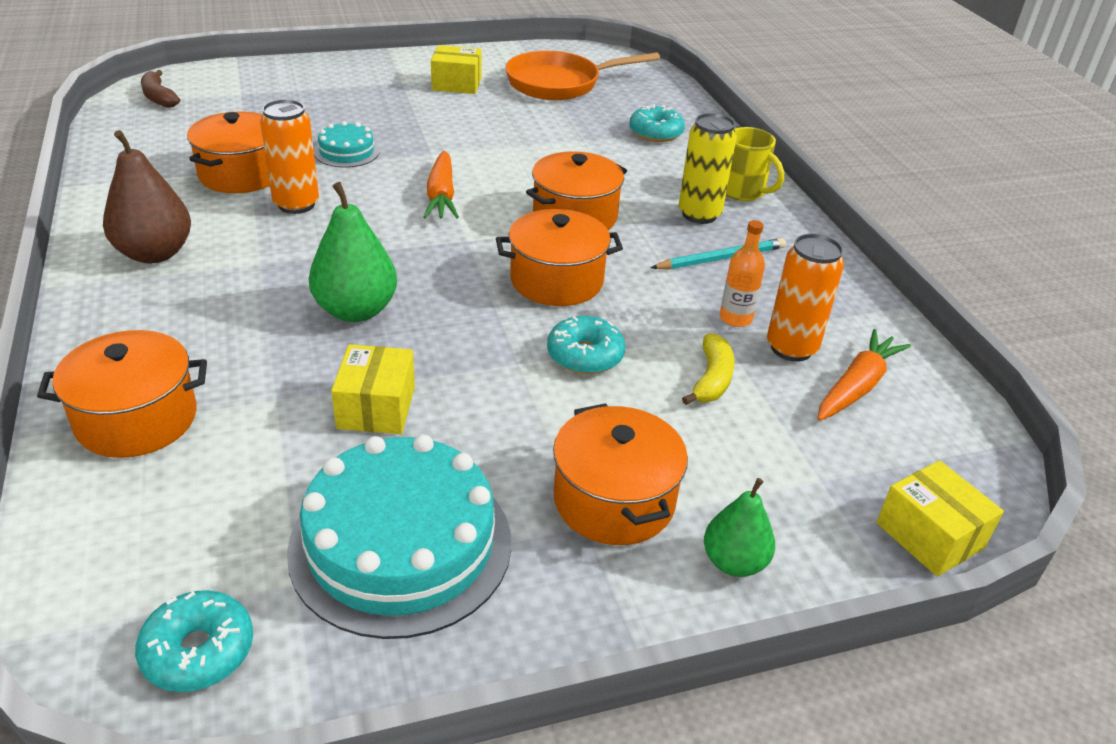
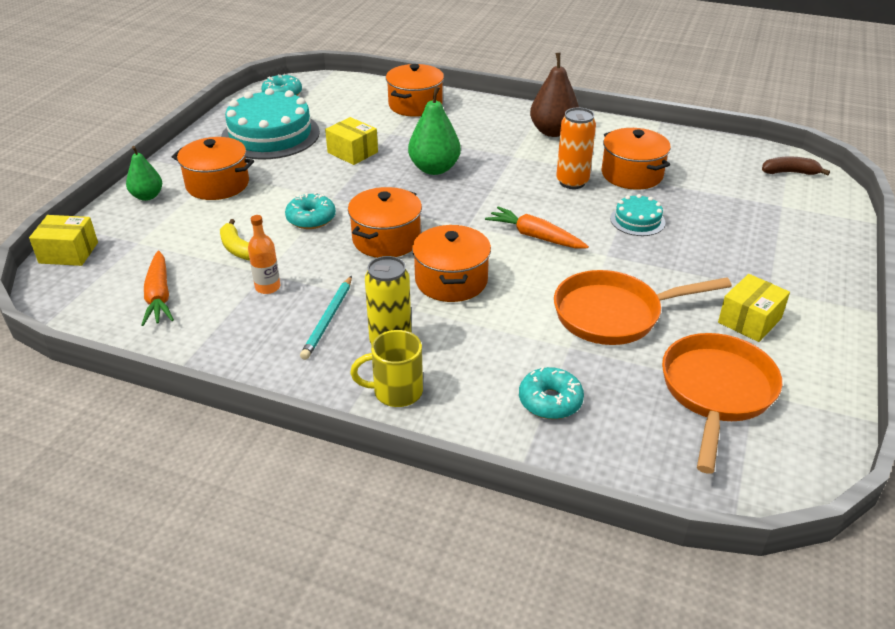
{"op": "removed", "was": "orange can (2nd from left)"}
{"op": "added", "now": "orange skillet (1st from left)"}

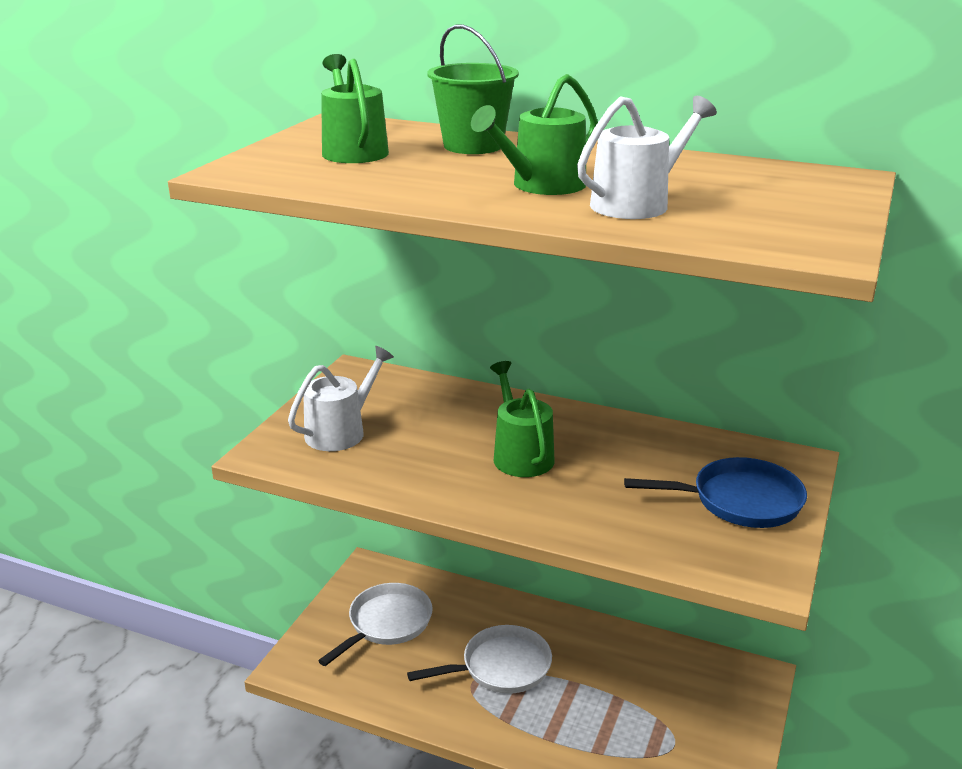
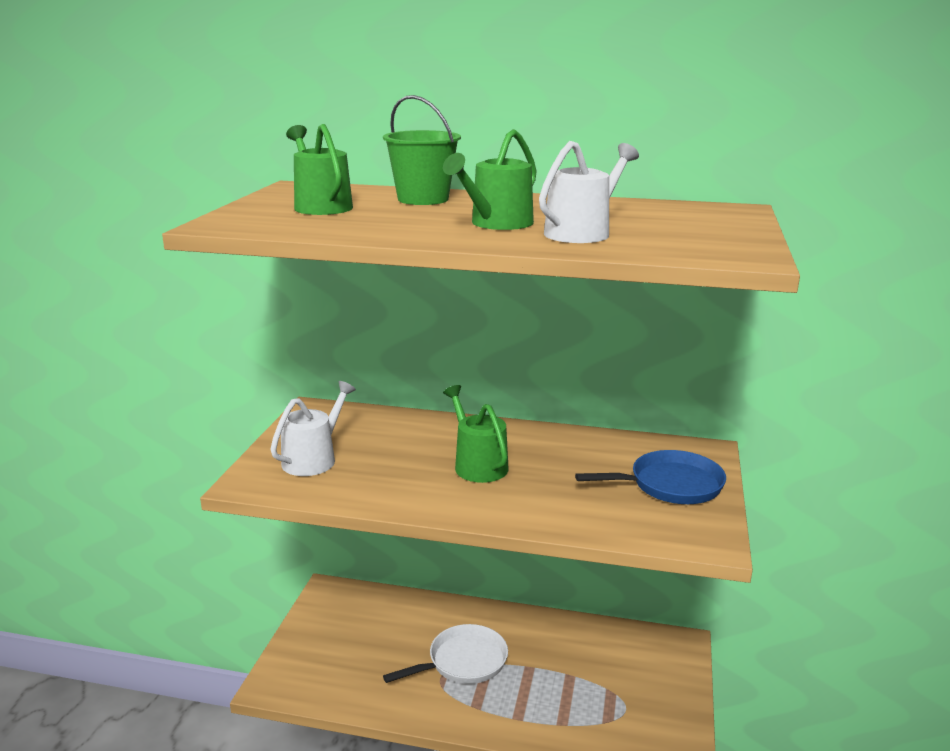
{"op": "removed", "was": "white skillet (1st from left)"}

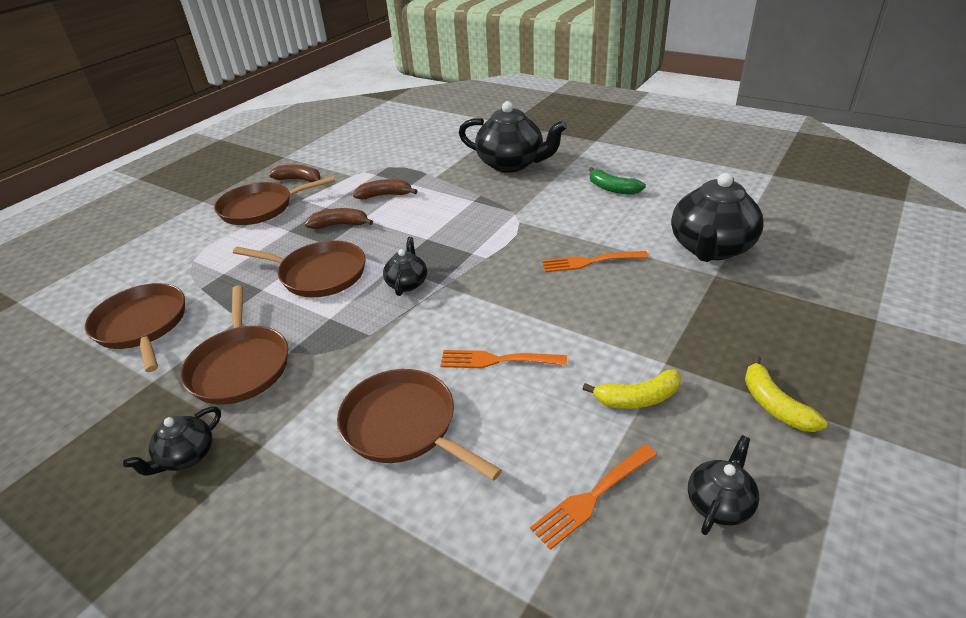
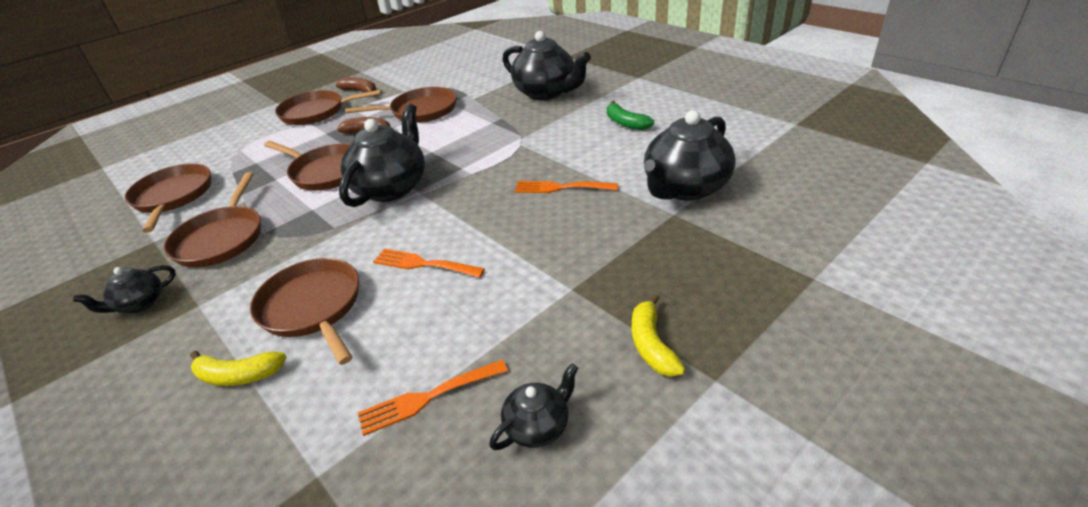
{"op": "replaced", "was": "dark brown banana (3rd from left)", "now": "dark brown skillet (6th from left)"}
{"op": "resized", "was": "black teapot (2nd from left)", "ratio": 2.0}
{"op": "moved", "was": "bright yellow banana (1st from left)"}

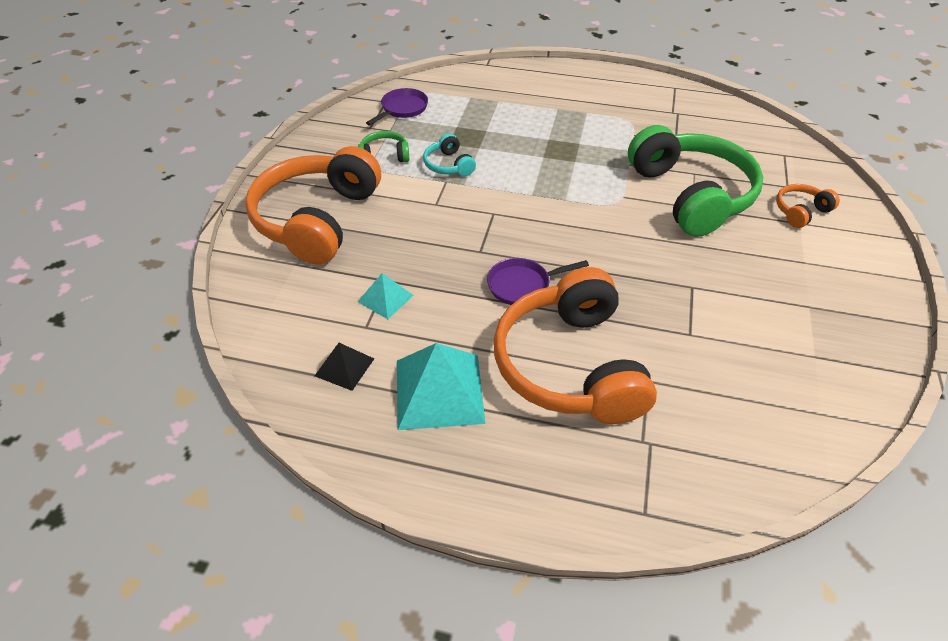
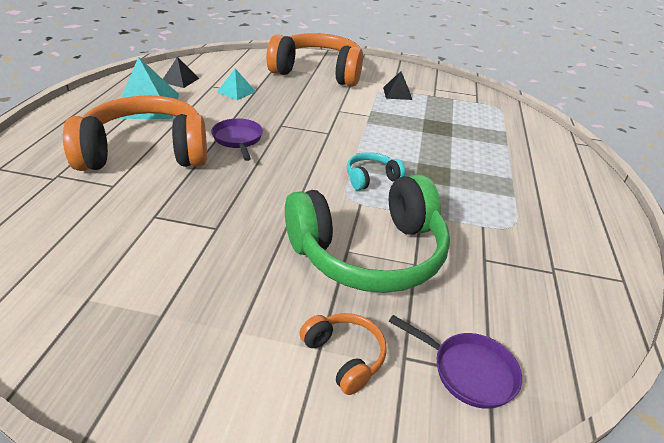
{"op": "replaced", "was": "leaf-green over-ear headphones (1st from left)", "now": "black solid pyramid (2nd from left)"}
{"op": "moved", "was": "royal purple skillet (1st from left in the first image)", "now": "royal purple skillet (2nd from left)"}
{"op": "moved", "was": "teal over-ear headphones"}

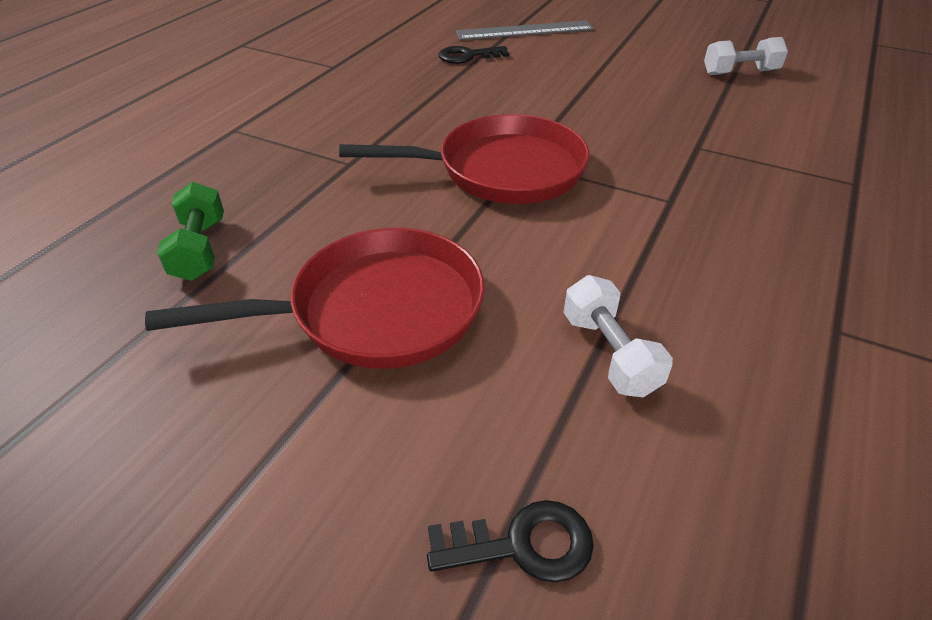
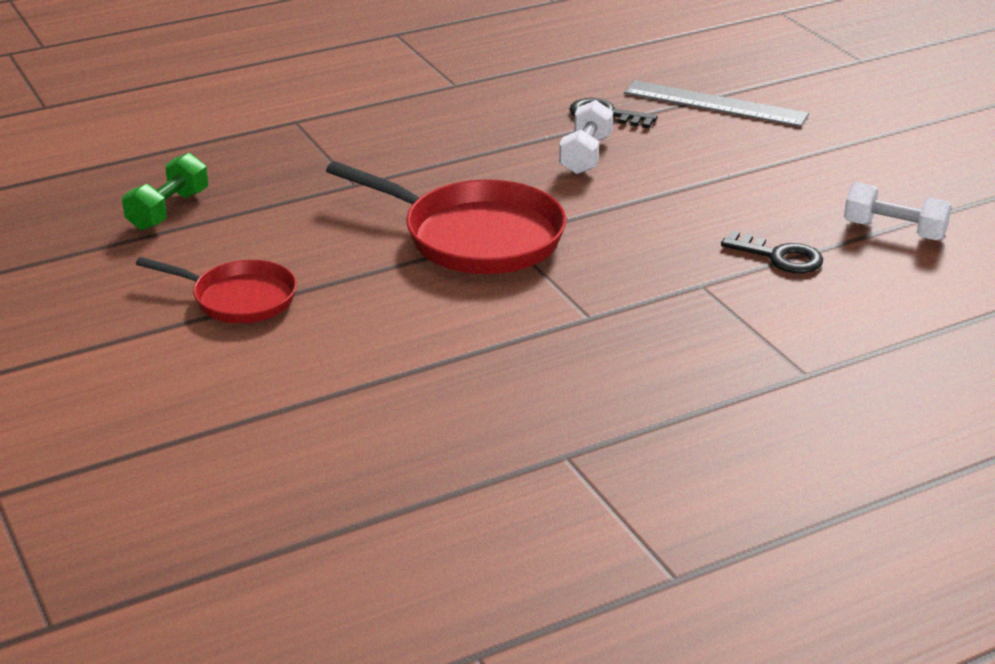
{"op": "resized", "was": "scarlet skillet (1st from left)", "ratio": 0.61}
{"op": "moved", "was": "black latchkey (2nd from left)"}
{"op": "moved", "was": "white free weight (1st from left)"}

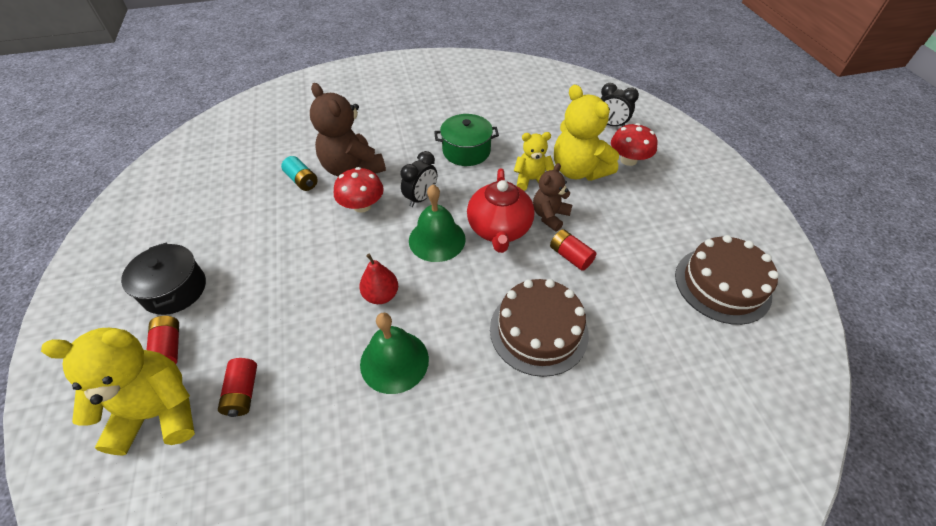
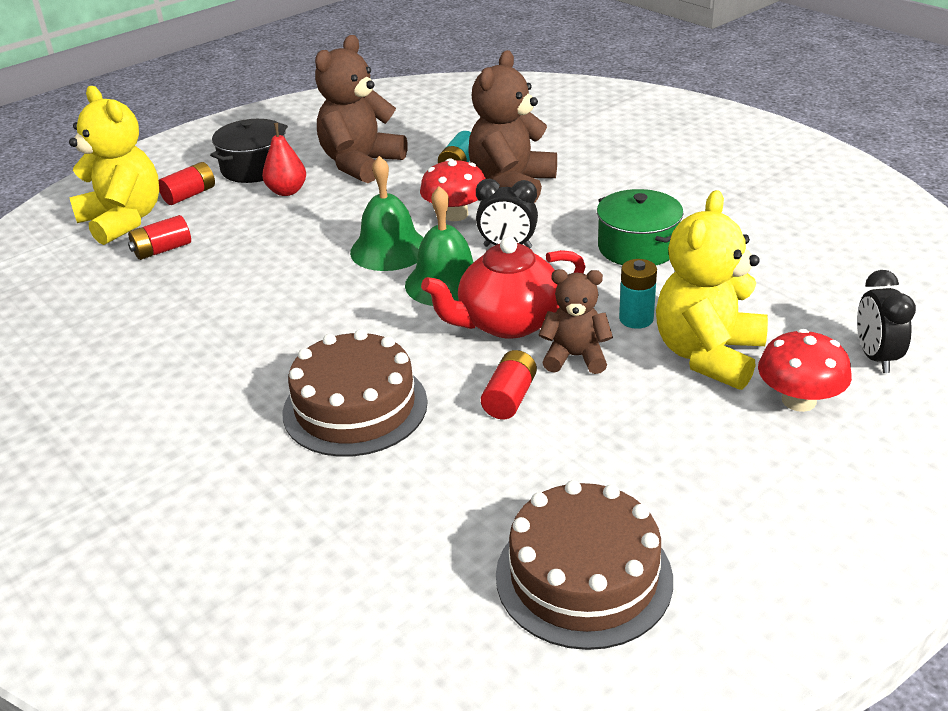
{"op": "moved", "was": "scarlet pear fruit"}
{"op": "moved", "was": "leaf-green bell (1st from left)"}
{"op": "replaced", "was": "bright yellow teddy (2nd from left)", "now": "teal AA battery (2nd from left)"}
{"op": "added", "now": "dark brown teddy (1st from left)"}

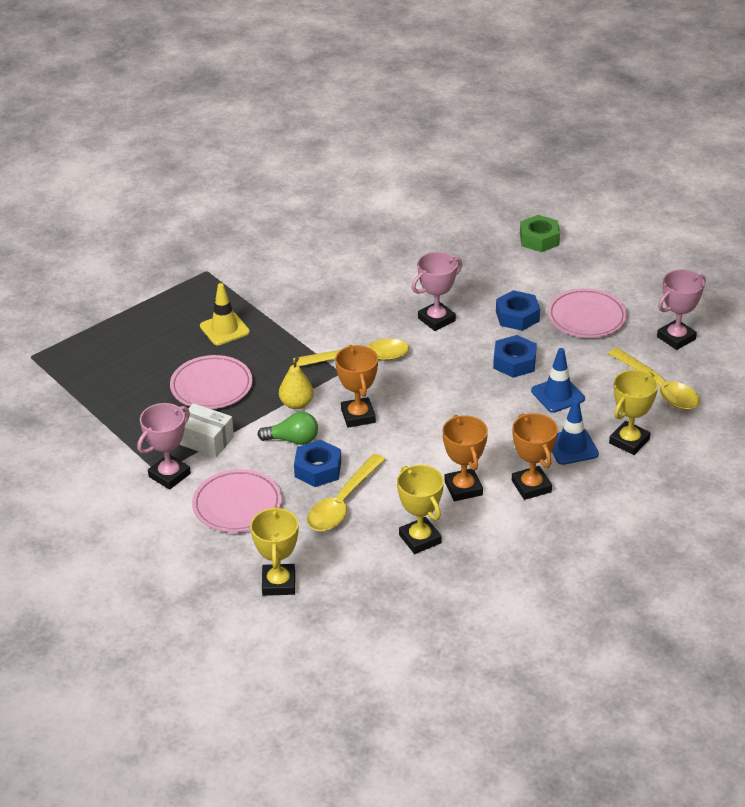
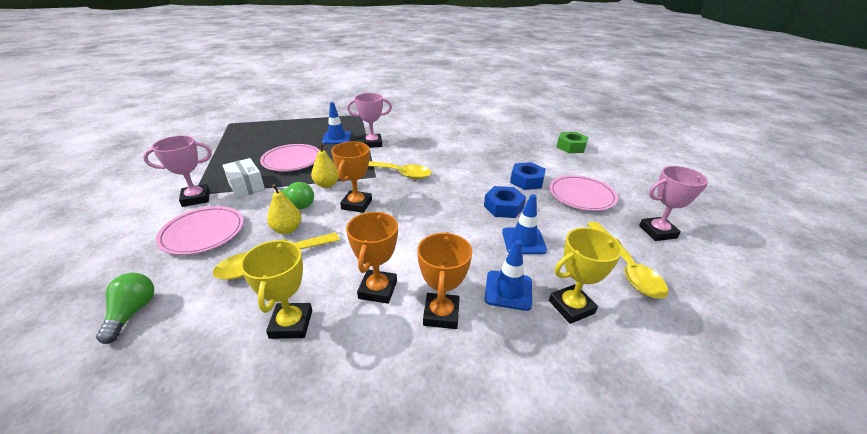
{"op": "recoloured", "was": "bright yellow road cone", "now": "royal blue road cone (1st from left)"}
{"op": "replaced", "was": "bright yellow award cup (1st from left)", "now": "leaf-green light bulb (1st from left)"}
{"op": "replaced", "was": "royal blue hex nut (1st from left)", "now": "bright yellow pear fruit (1st from left)"}
{"op": "moved", "was": "pink award cup (2nd from left)"}

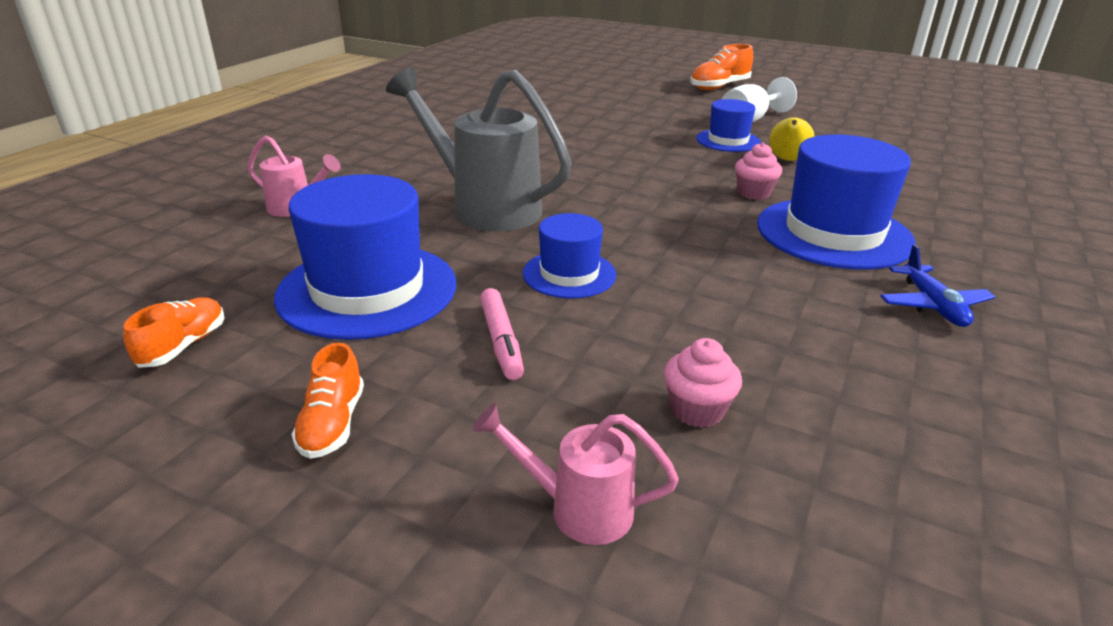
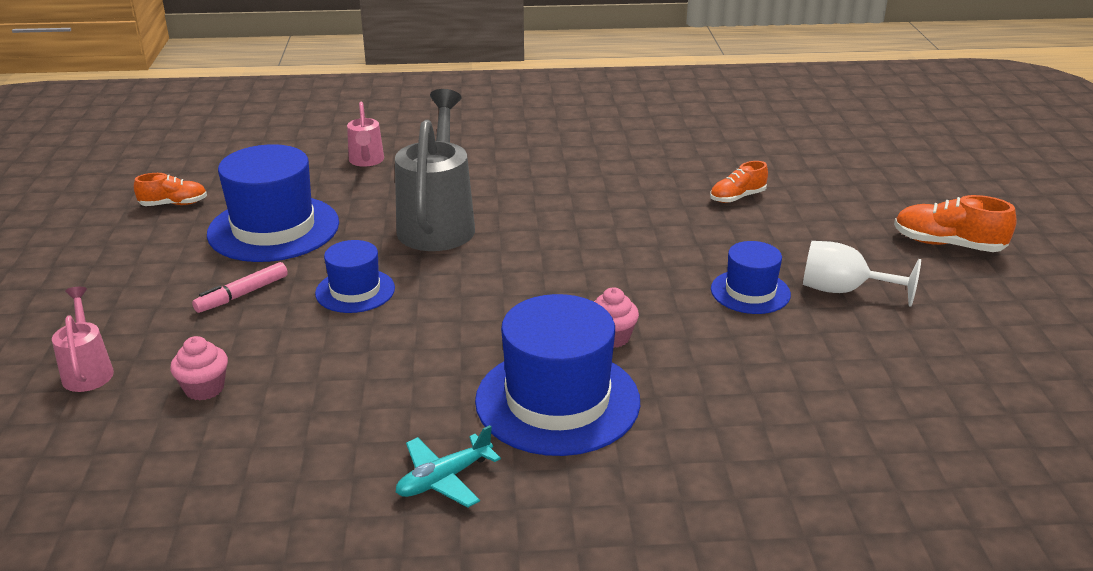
{"op": "moved", "was": "orange sneaker (2nd from left)"}
{"op": "removed", "was": "bright yellow pear fruit"}
{"op": "recoloured", "was": "royal blue aeroplane", "now": "teal aeroplane"}

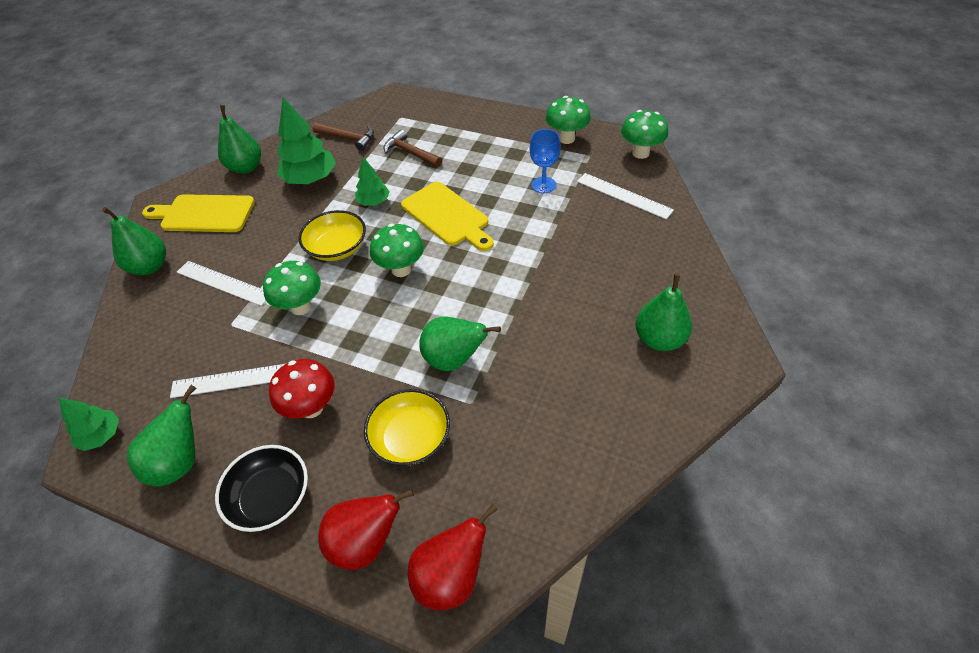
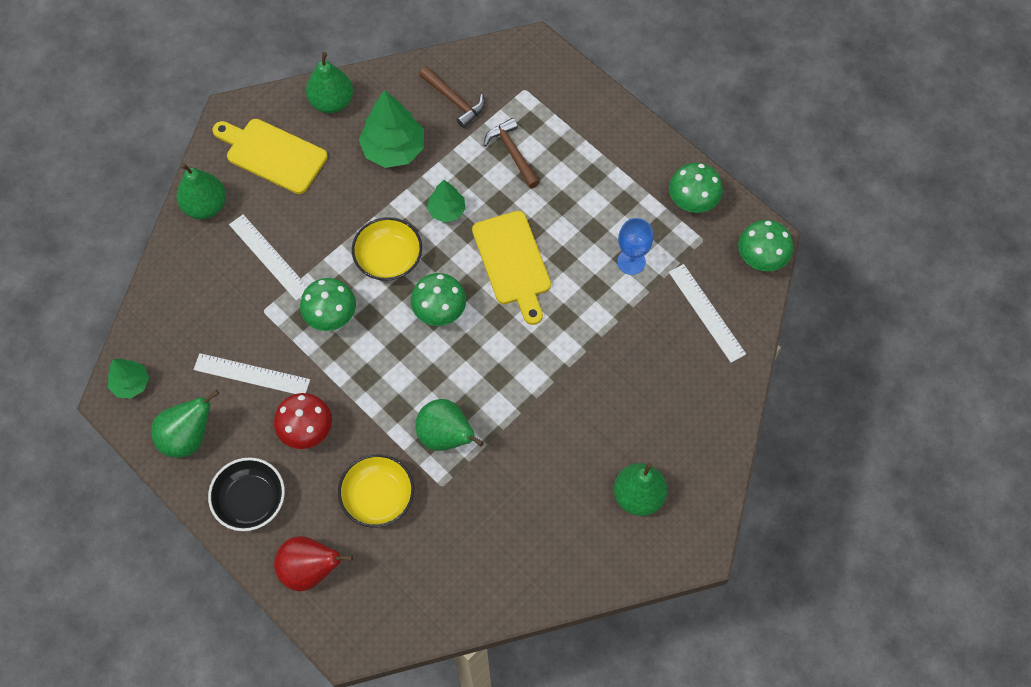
{"op": "removed", "was": "scarlet pear fruit (2nd from left)"}

